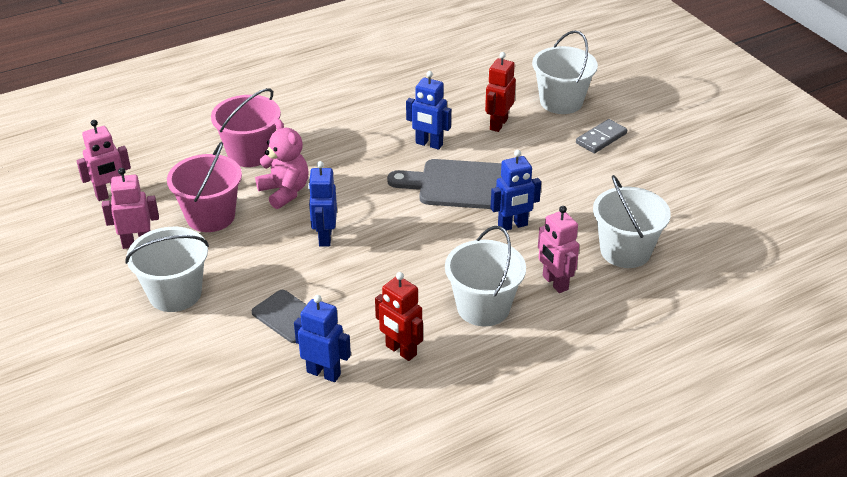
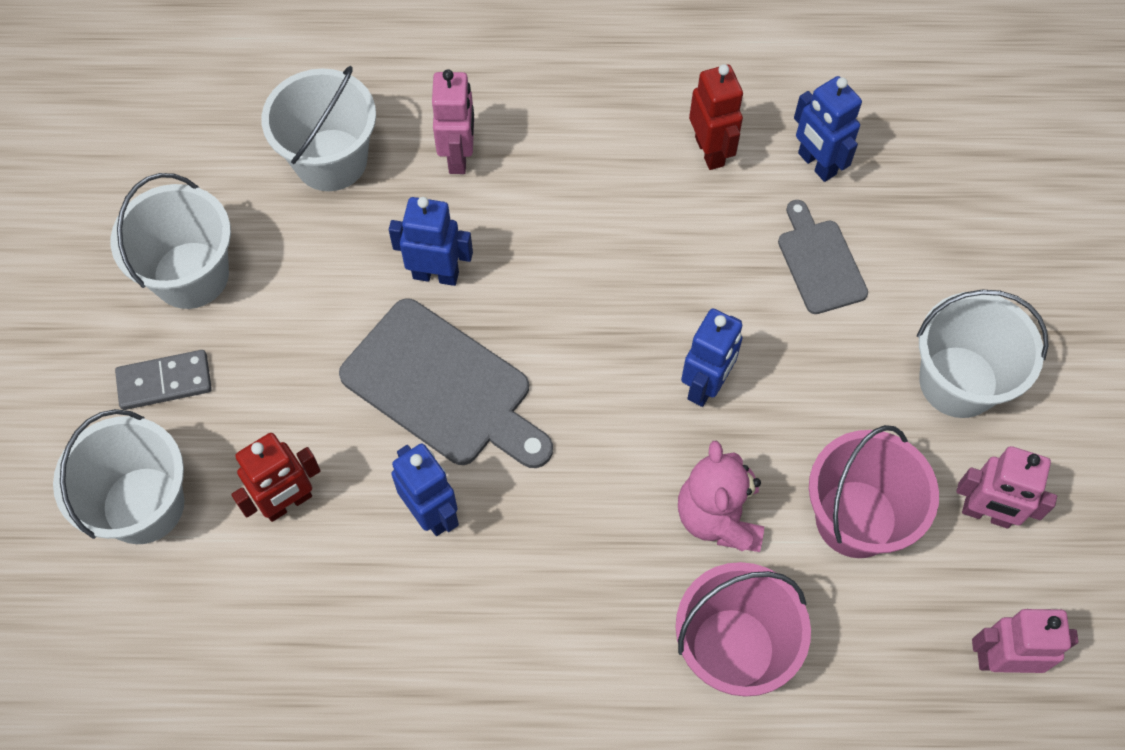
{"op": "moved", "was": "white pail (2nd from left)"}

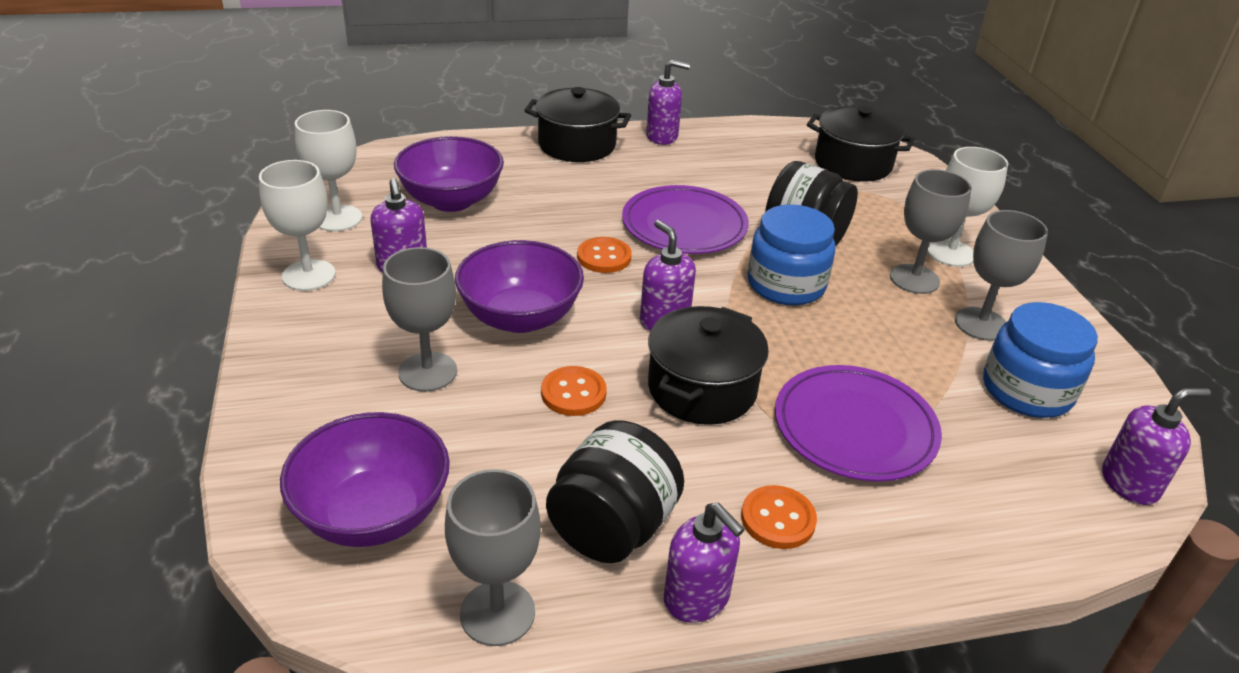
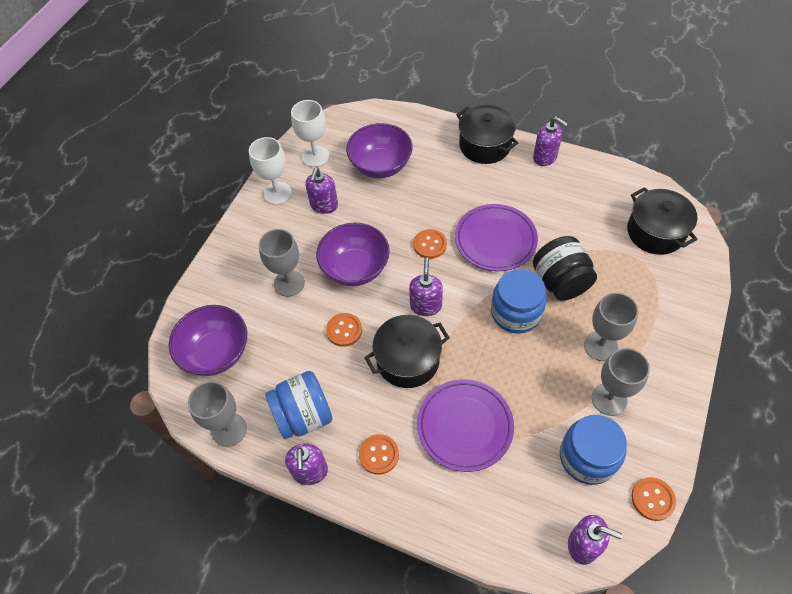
{"op": "recoloured", "was": "black jar (1st from left)", "now": "royal blue jar (1st from left)"}
{"op": "removed", "was": "white chalice (3rd from left)"}
{"op": "added", "now": "orange shirt button (4th from left)"}

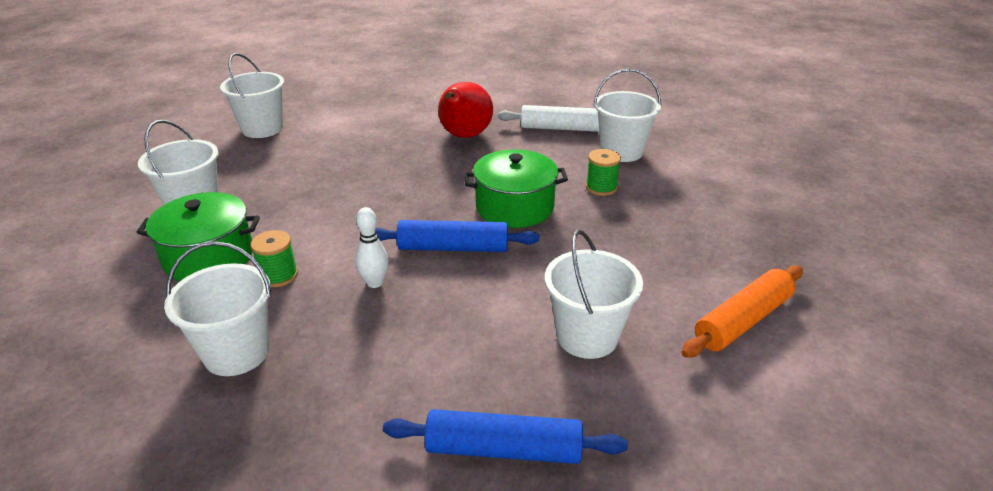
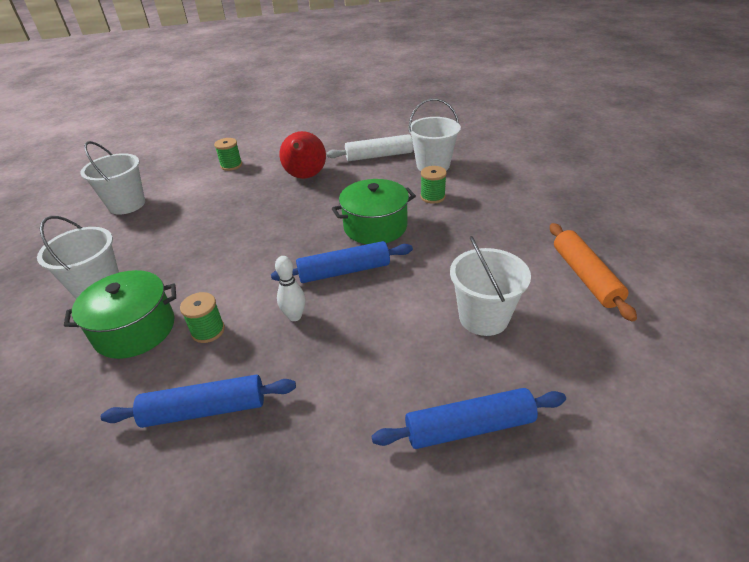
{"op": "replaced", "was": "white pail (2nd from left)", "now": "royal blue rolling pin (1st from left)"}
{"op": "turned", "was": "orange rolling pin", "clockwise": -45}
{"op": "added", "now": "leaf-green bobbin (2nd from left)"}

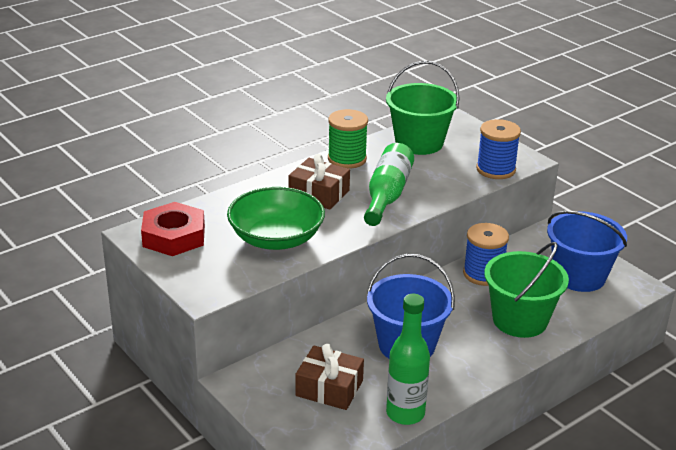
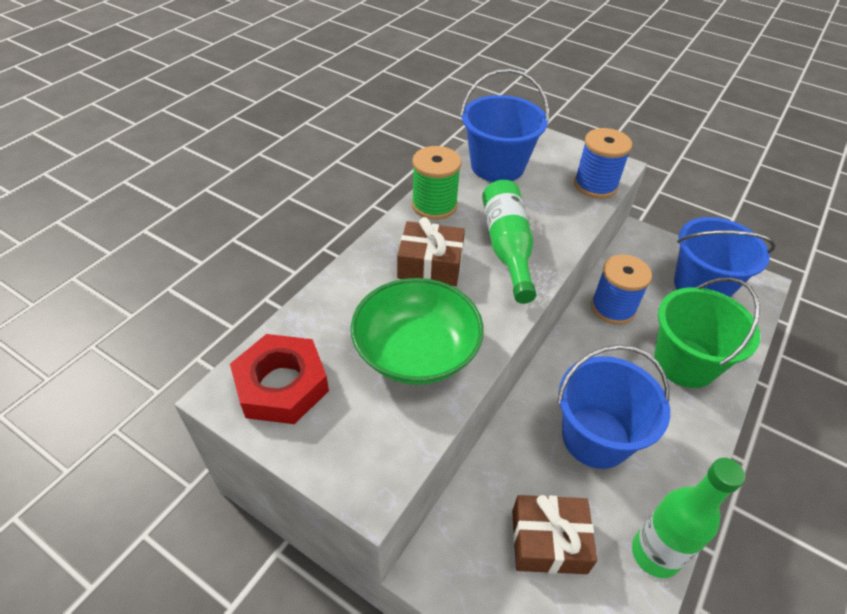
{"op": "recoloured", "was": "leaf-green pail (1st from left)", "now": "royal blue pail (1st from left)"}

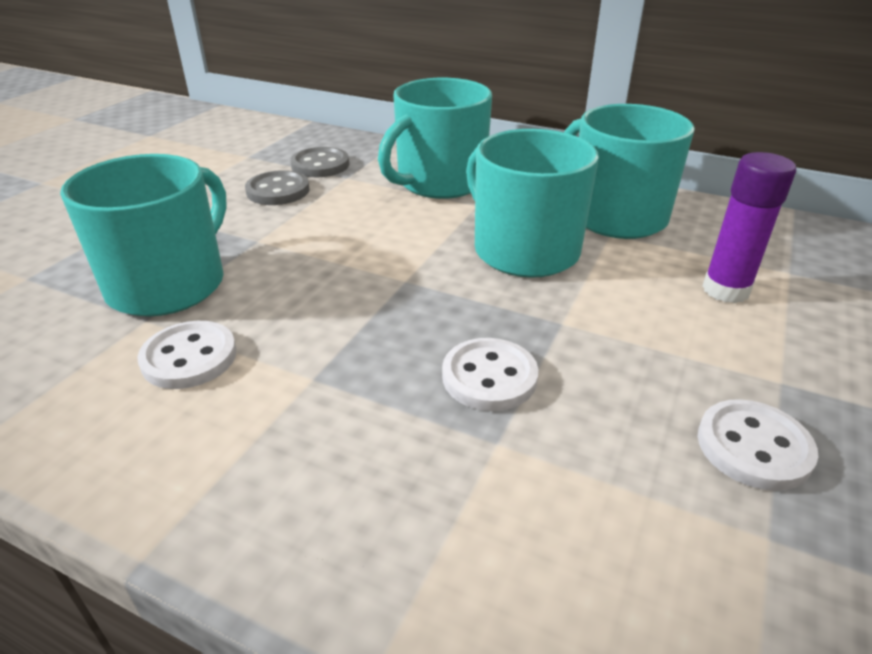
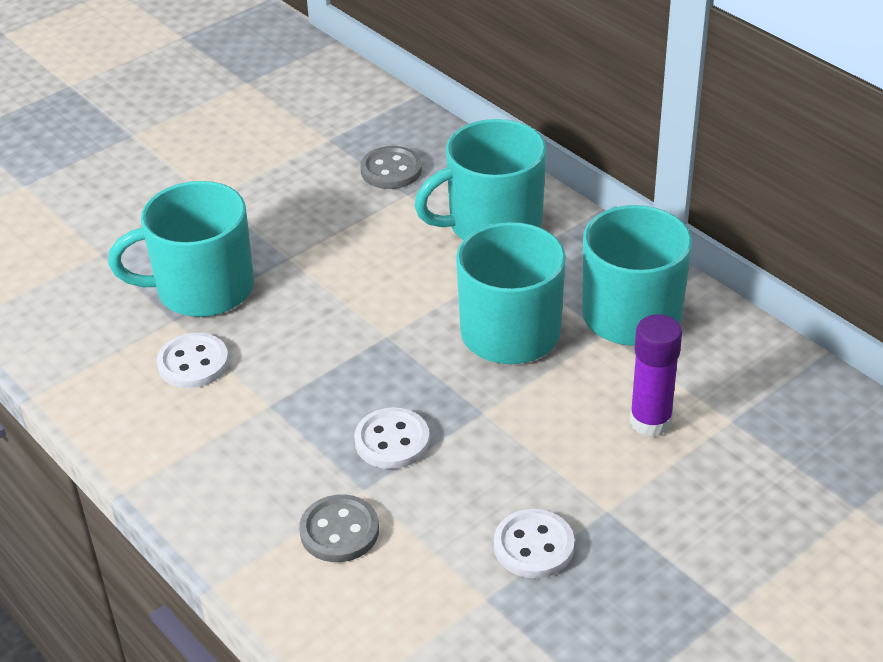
{"op": "turned", "was": "teal coffee mug (1st from left)", "clockwise": -150}
{"op": "moved", "was": "ash-grey shirt button (1st from left)"}

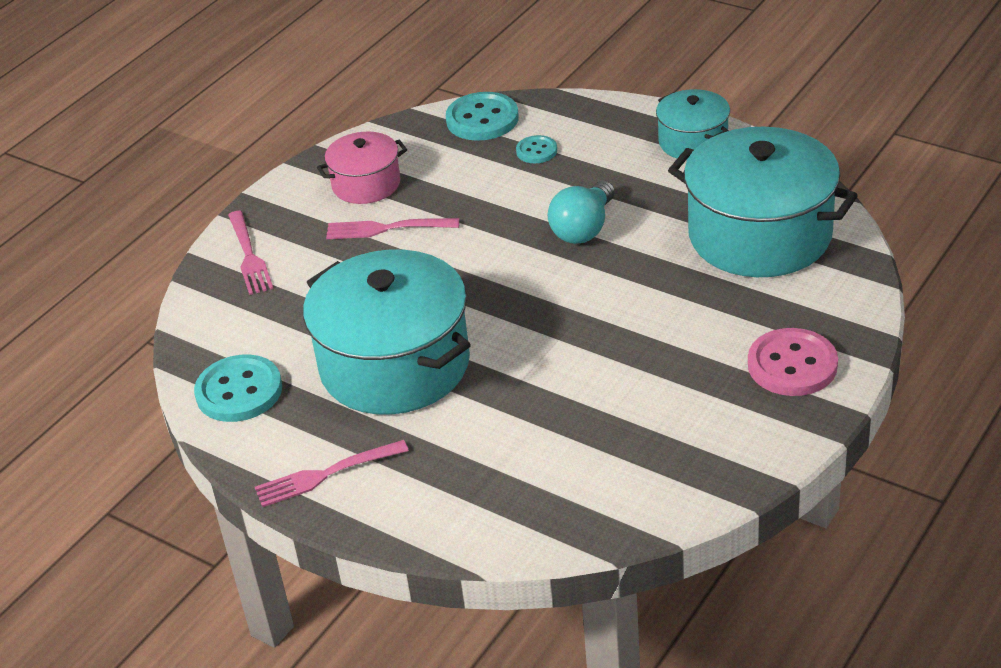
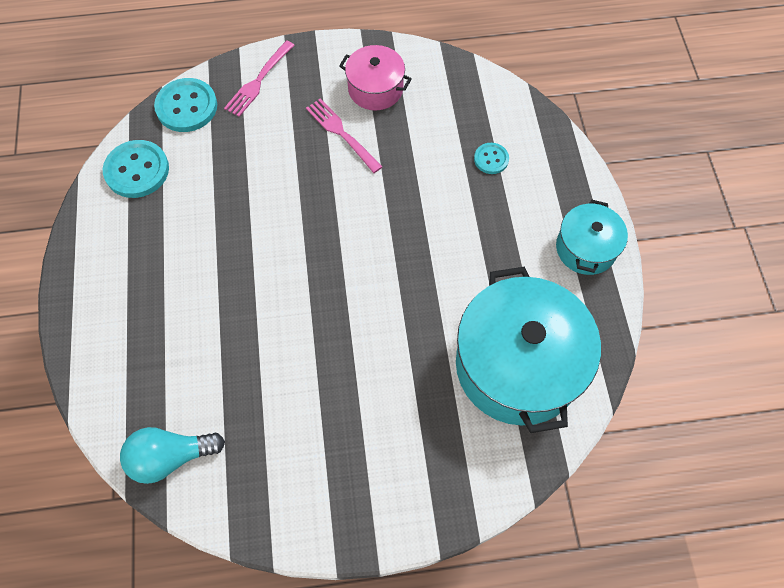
{"op": "removed", "was": "pink table fork (2nd from left)"}
{"op": "removed", "was": "teal pot (1st from left)"}
{"op": "moved", "was": "teal shirt button (2nd from left)"}
{"op": "moved", "was": "teal light bulb"}
{"op": "removed", "was": "pink shirt button"}

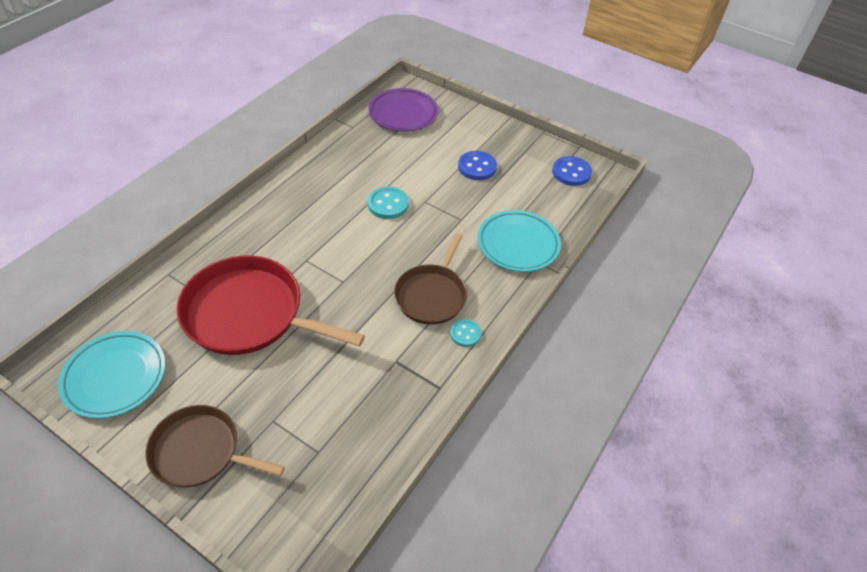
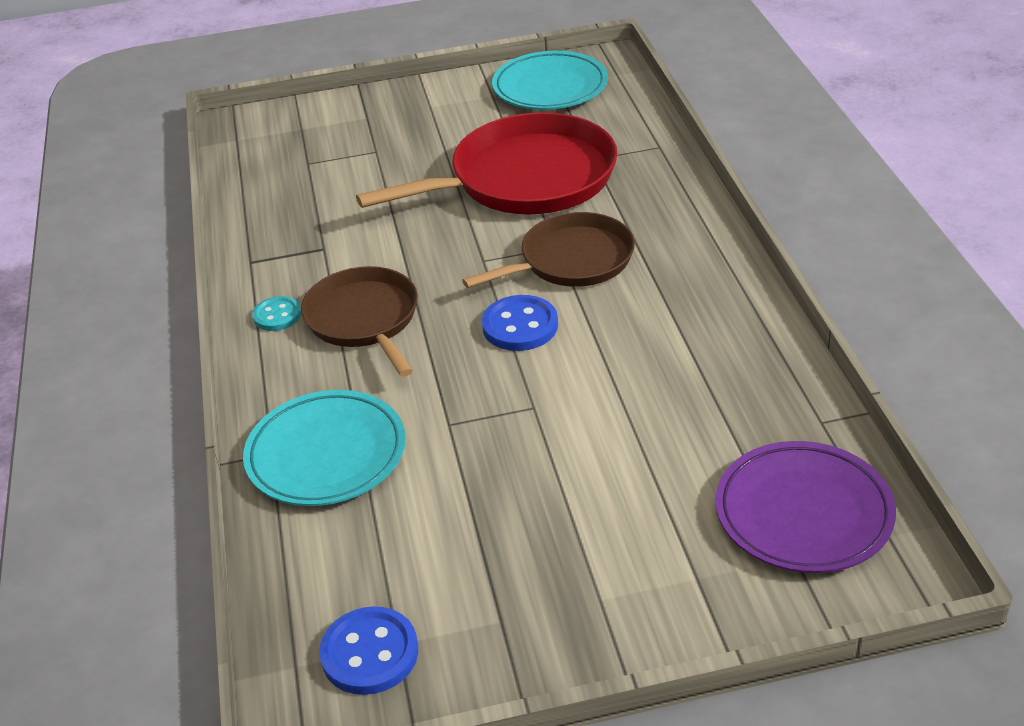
{"op": "moved", "was": "dark brown skillet (1st from left in the first image)", "now": "dark brown skillet (2nd from left)"}
{"op": "removed", "was": "teal shirt button (1st from left)"}
{"op": "moved", "was": "royal blue shirt button (1st from left in the first image)", "now": "royal blue shirt button (2nd from left)"}

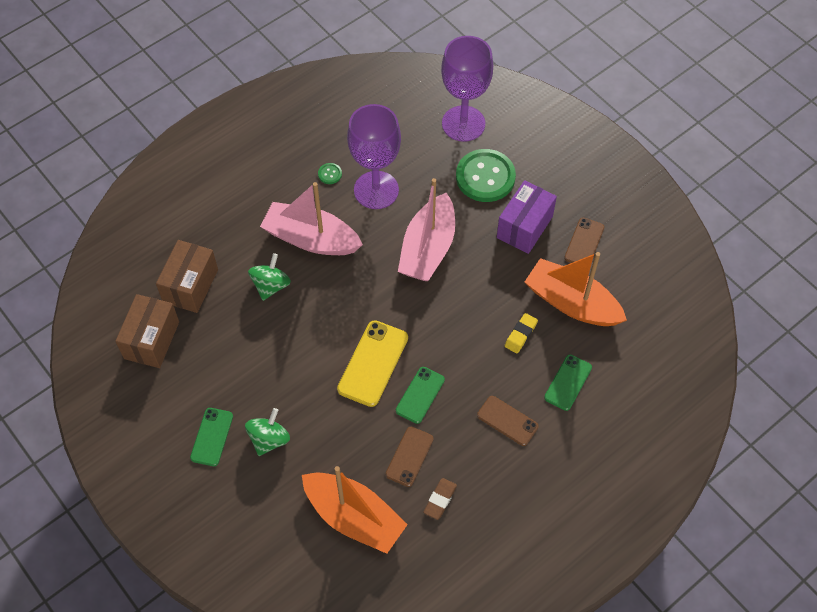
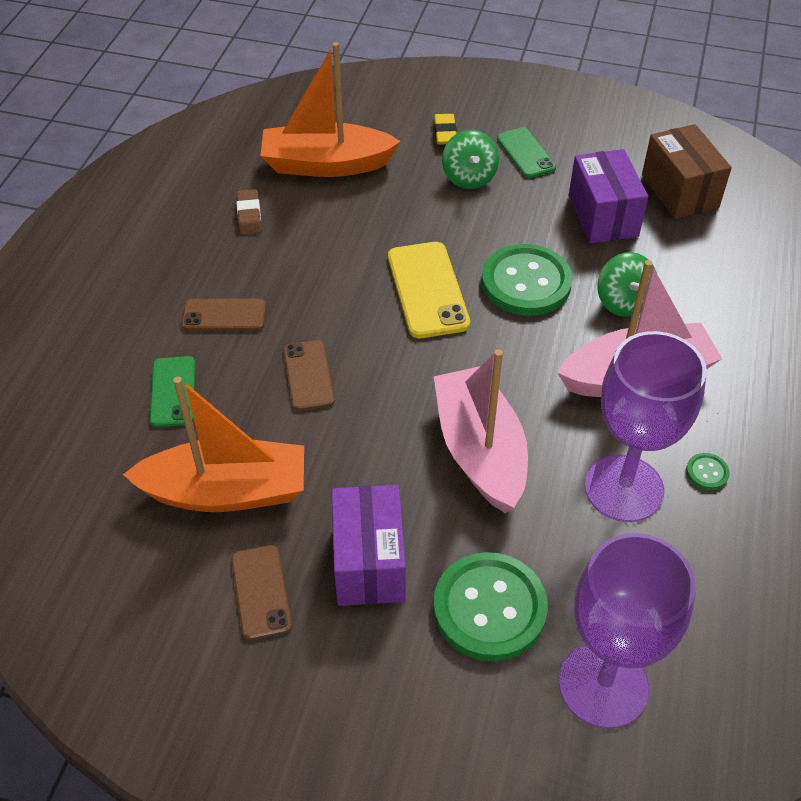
{"op": "removed", "was": "dark brown package (2nd from left)"}
{"op": "moved", "was": "dark brown smartphone (1st from left in the first image)", "now": "dark brown smartphone (3rd from left)"}
{"op": "removed", "was": "leaf-green smartphone (2nd from left)"}
{"op": "moved", "was": "bright yellow pencil eraser"}
{"op": "added", "now": "leaf-green shirt button (2nd from left)"}
{"op": "added", "now": "royal purple package (2nd from left)"}

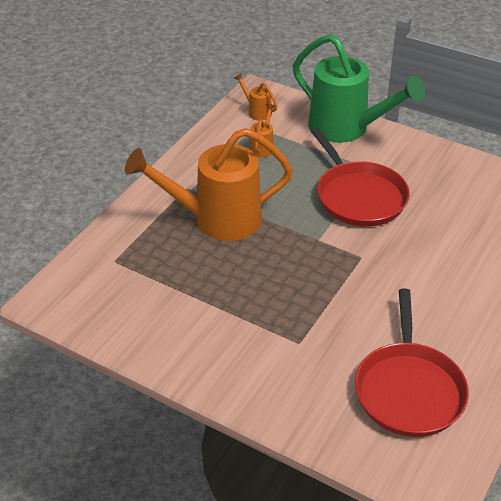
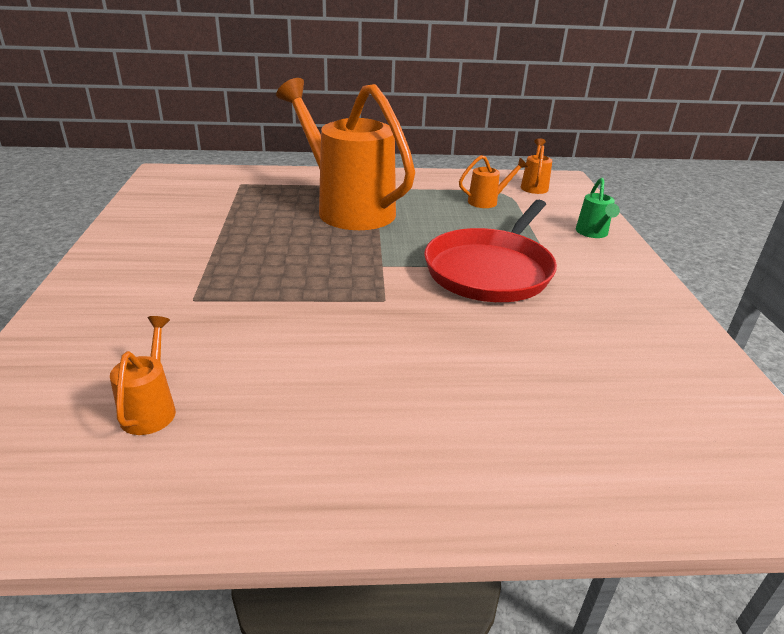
{"op": "resized", "was": "leaf-green watering pot", "ratio": 0.4}
{"op": "replaced", "was": "scarlet skillet (2nd from left)", "now": "orange watering pot (1st from left)"}

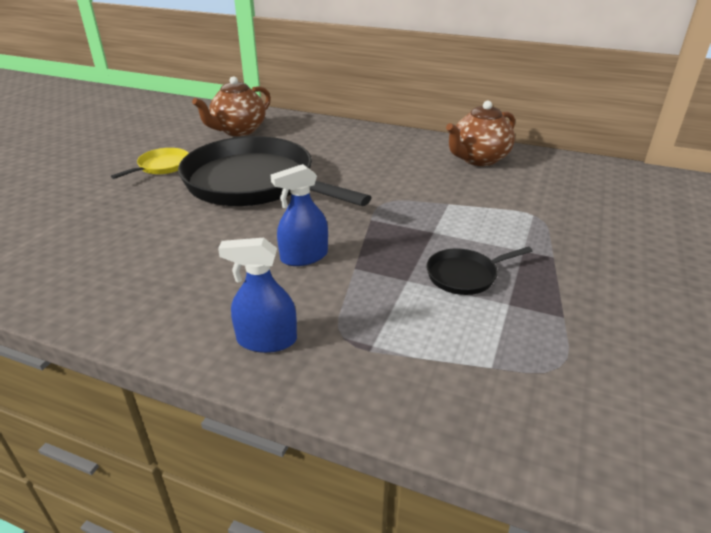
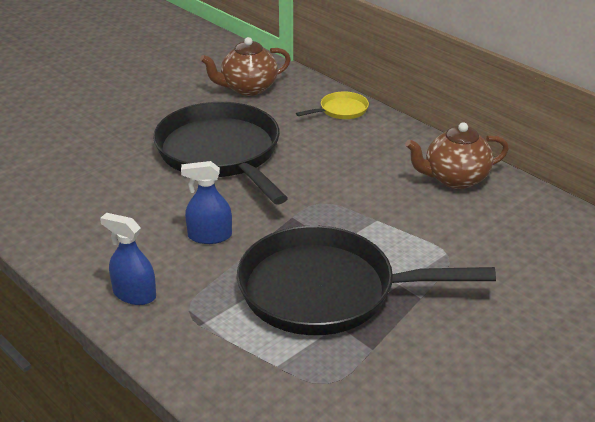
{"op": "moved", "was": "bright yellow skillet"}
{"op": "resized", "was": "black skillet (2nd from left)", "ratio": 2.42}

